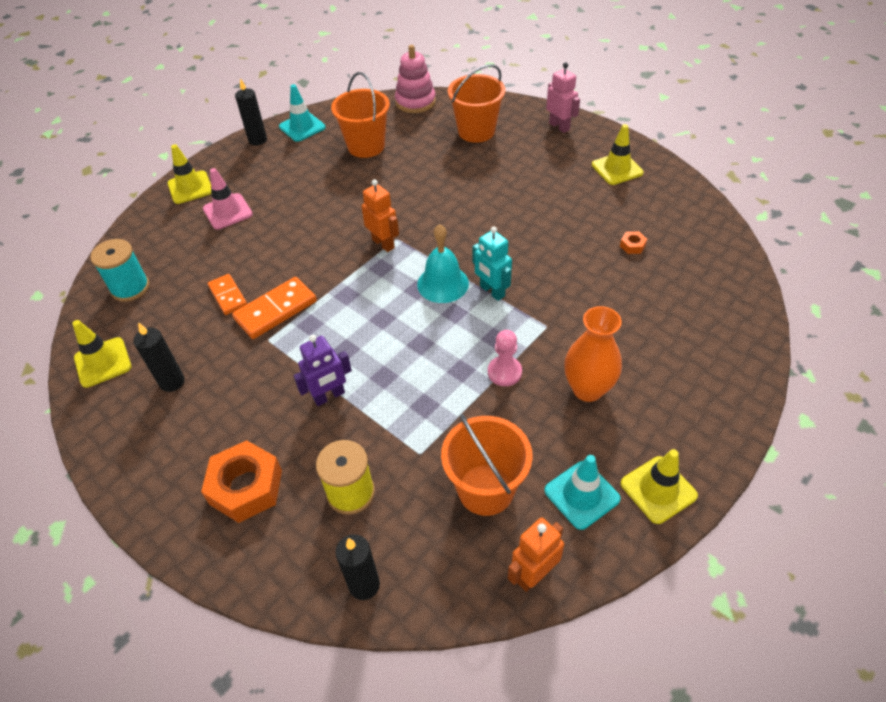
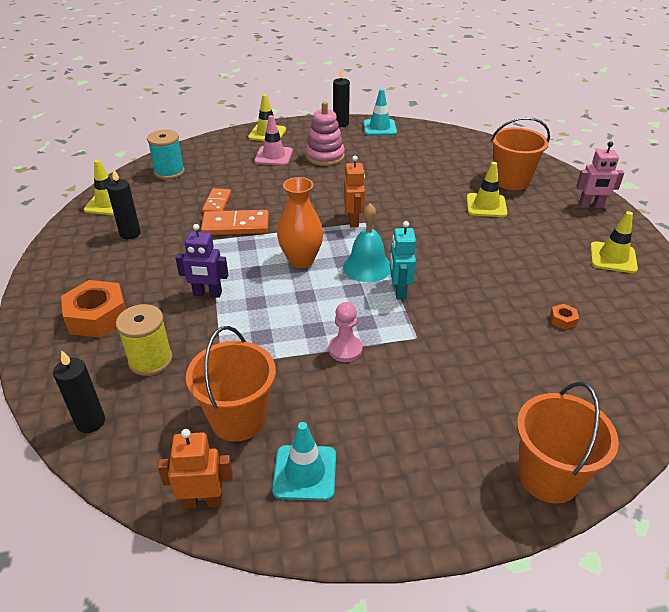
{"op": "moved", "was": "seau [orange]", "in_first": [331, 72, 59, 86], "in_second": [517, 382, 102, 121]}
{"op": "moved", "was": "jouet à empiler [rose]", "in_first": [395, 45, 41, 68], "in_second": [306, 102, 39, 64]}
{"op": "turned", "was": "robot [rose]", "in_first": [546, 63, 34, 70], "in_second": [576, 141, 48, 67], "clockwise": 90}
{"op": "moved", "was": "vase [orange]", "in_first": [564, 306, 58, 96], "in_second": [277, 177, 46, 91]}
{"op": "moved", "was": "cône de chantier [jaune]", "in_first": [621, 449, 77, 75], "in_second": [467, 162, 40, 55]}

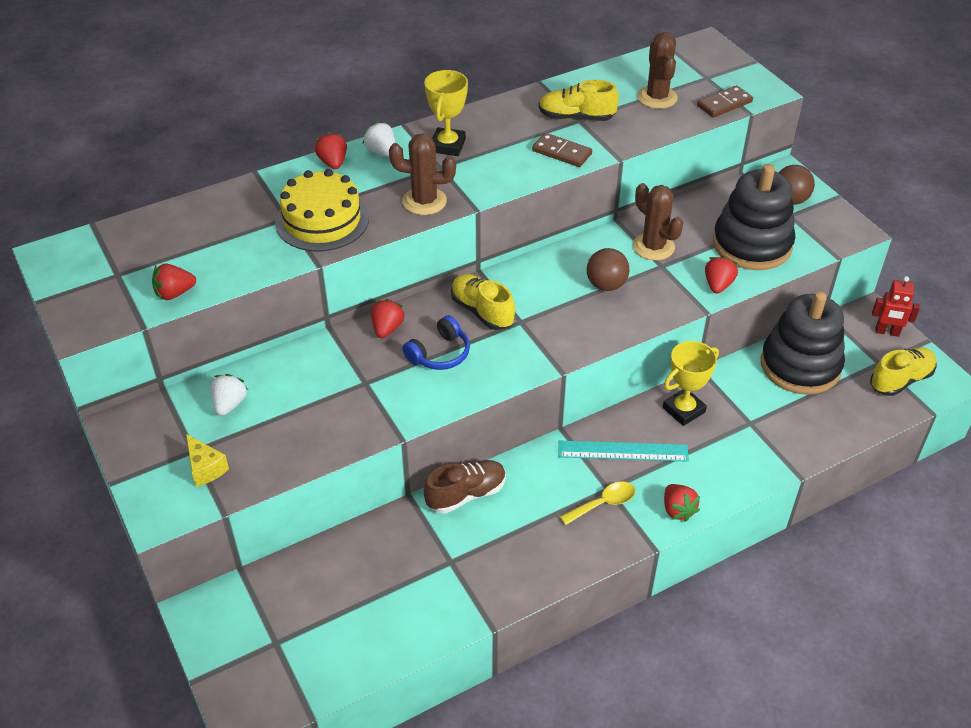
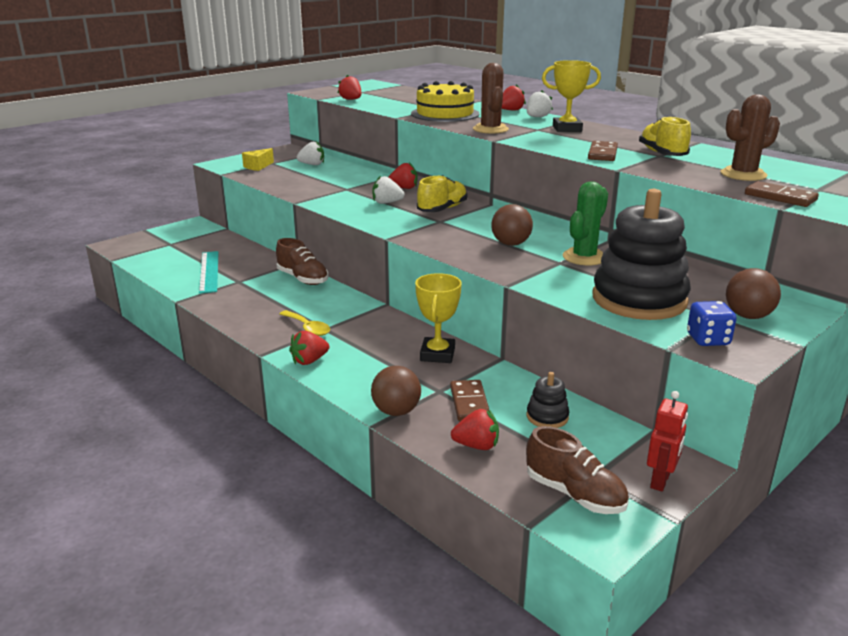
{"op": "replaced", "was": "casque audio [bleu]", "now": "fraise [blanc]", "in_first": [402, 315, 68, 55], "in_second": [372, 176, 33, 28]}
{"op": "moved", "was": "règle [turquoise]", "in_first": [558, 441, 131, 21], "in_second": [199, 251, 20, 43]}
{"op": "recoloured", "was": "cactus [marron]", "now": "cactus [vert]", "in_first": [633, 183, 50, 77], "in_second": [563, 181, 45, 84]}
{"op": "turned", "was": "trophée [jaune]", "in_first": [663, 341, 56, 85], "in_second": [415, 273, 47, 90], "clockwise": 60}
{"op": "moved", "was": "fraise [rouge]", "in_first": [705, 256, 33, 38], "in_second": [451, 409, 48, 41]}
{"op": "resized", "was": "jouet à empiler [noir]", "in_first": [761, 292, 84, 103], "in_second": [527, 372, 42, 56], "ratio": 0.43}
{"op": "recoloured", "was": "chaussure [jaune]", "now": "chaussure [marron]", "in_first": [870, 347, 67, 49], "in_second": [526, 426, 103, 88]}
{"op": "turned", "was": "robot [rouge]", "in_first": [872, 276, 48, 61], "in_second": [647, 391, 41, 101], "clockwise": -150}
{"op": "added", "now": "balle [marron]", "in_second": [371, 366, 50, 50]}
{"op": "added", "now": "domino [marron]", "in_second": [450, 380, 39, 42]}
{"op": "added", "now": "dé [bleu]", "in_second": [687, 301, 50, 45]}

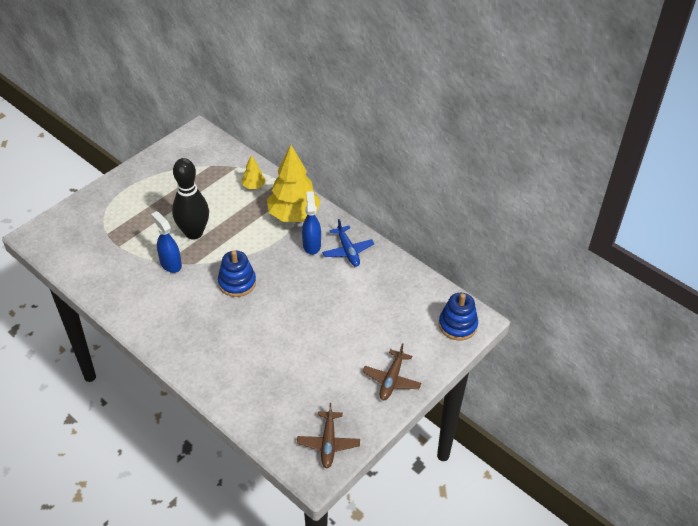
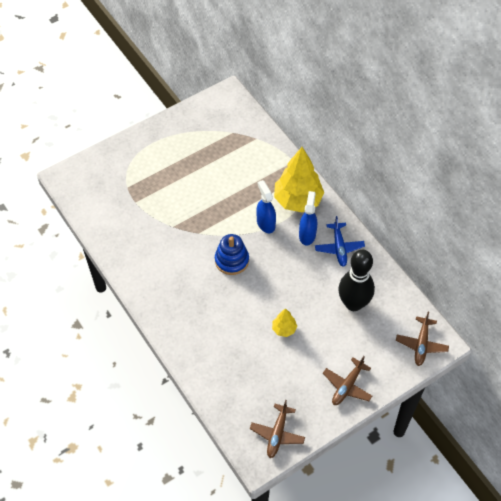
{"op": "moved", "was": "vaporisateur [bleu]", "in_first": [151, 211, 31, 62], "in_second": [256, 180, 20, 53]}
{"op": "moved", "was": "quille [noir]", "in_first": [172, 158, 37, 81], "in_second": [338, 250, 37, 61]}
{"op": "moved", "was": "arbre [jaune]", "in_first": [242, 155, 24, 34], "in_second": [272, 308, 25, 29]}
{"op": "replaced", "was": "jouet à empiler [bleu]", "now": "avion [marron]", "in_first": [439, 293, 39, 48], "in_second": [396, 312, 53, 54]}

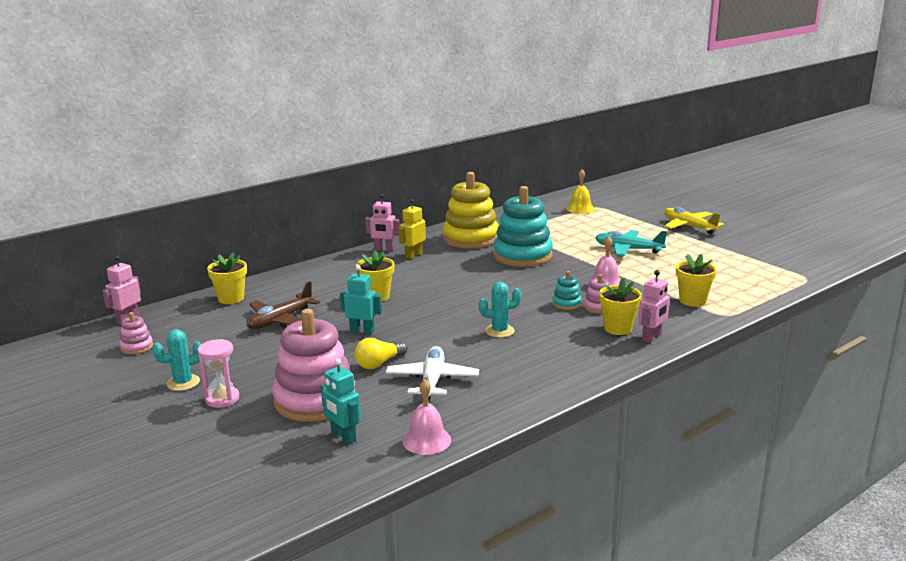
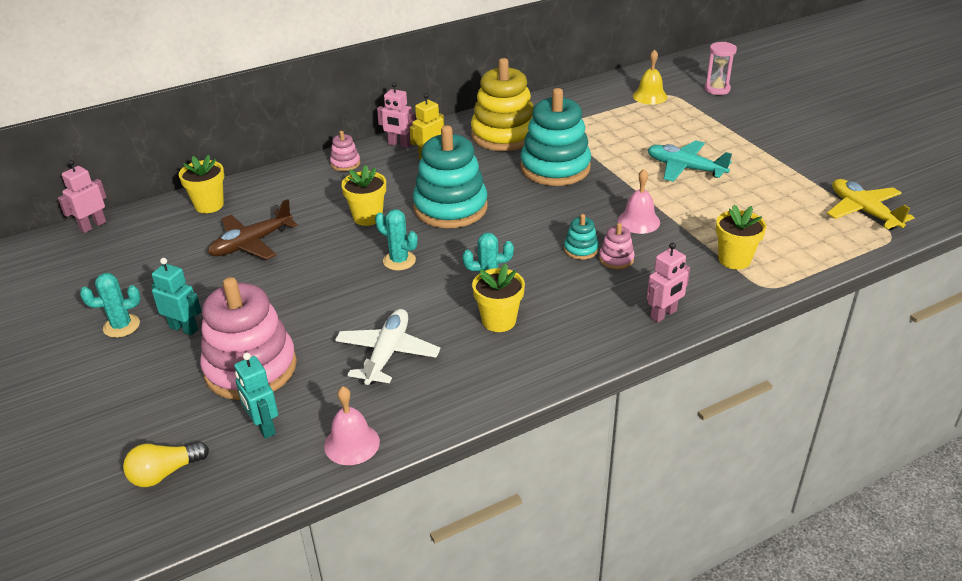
{"op": "moved", "was": "jouet à empiler [rose]", "in_first": [119, 312, 34, 43], "in_second": [330, 131, 30, 40]}
{"op": "moved", "was": "sablier [rose]", "in_first": [198, 339, 41, 69], "in_second": [705, 42, 32, 53]}
{"op": "moved", "was": "robot [turquoise]", "in_first": [340, 265, 42, 69], "in_second": [151, 258, 51, 77]}
{"op": "moved", "was": "ampoule [jaune]", "in_first": [354, 338, 53, 31], "in_second": [123, 442, 86, 45]}
{"op": "moved", "was": "pot de fleurs [jaune]", "in_first": [599, 278, 43, 57], "in_second": [472, 264, 53, 68]}
{"op": "moved", "was": "avion [jaune]", "in_first": [664, 207, 60, 27], "in_second": [827, 179, 88, 51]}
{"op": "added", "now": "cactus [turquoise]", "in_second": [375, 209, 43, 62]}
{"op": "added", "now": "jouet à empiler [turquoise]", "in_second": [413, 125, 75, 103]}

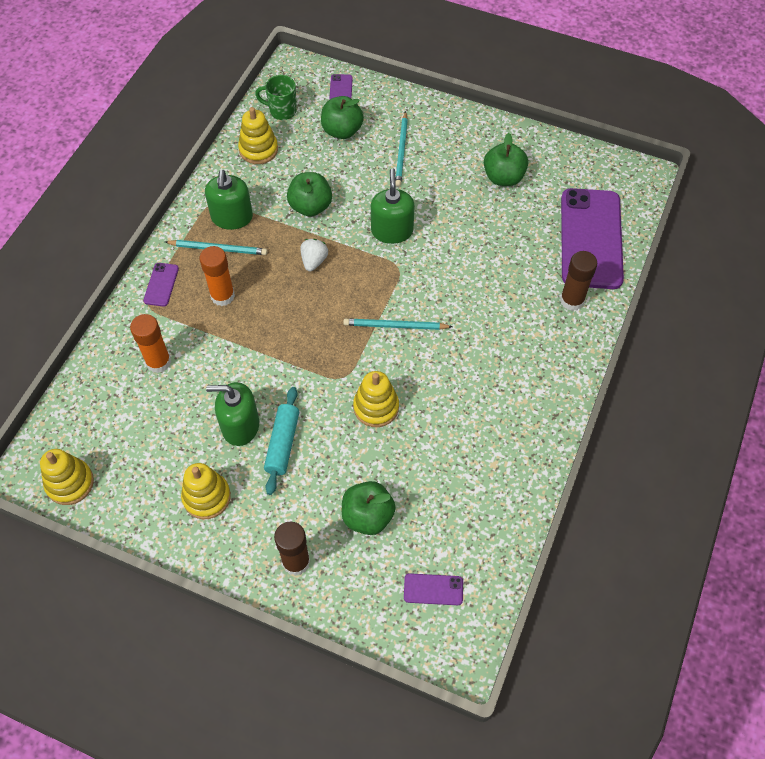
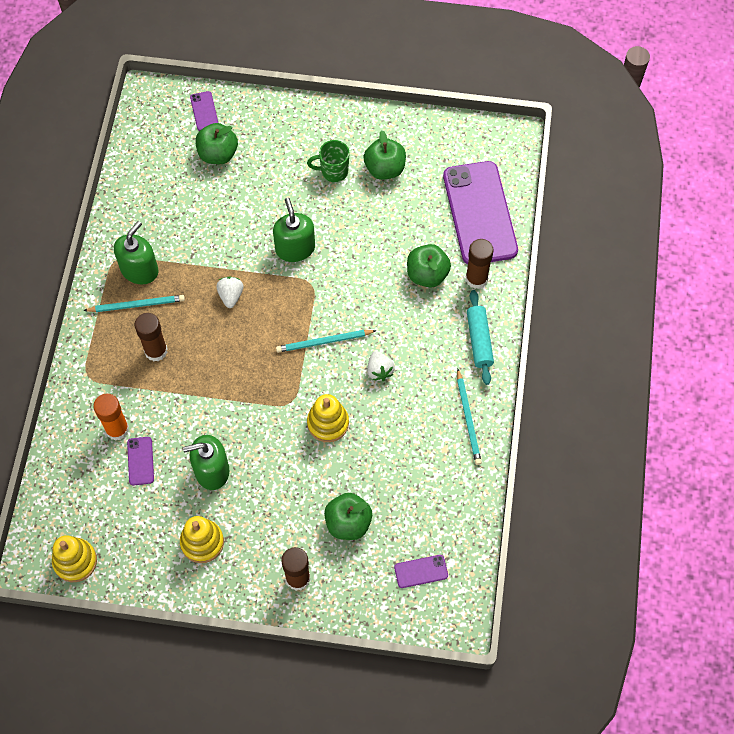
{"op": "moved", "was": "téléphone [violet]", "in_first": [143, 263, 36, 44], "in_second": [127, 437, 27, 48]}
{"op": "recoloured", "was": "bâton de colle [orange]", "now": "bâton de colle [marron]", "in_first": [200, 246, 35, 60], "in_second": [134, 313, 34, 48]}
{"op": "turned", "was": "distributeur de savon [vert]", "in_first": [205, 170, 48, 60], "in_second": [114, 221, 45, 63], "clockwise": -135}
{"op": "removed", "was": "jouet à empiler [jaune]", "in_first": [238, 107, 40, 57]}
{"op": "moved", "was": "tasse [vert]", "in_first": [255, 75, 42, 45], "in_second": [307, 140, 43, 42]}
{"op": "moved", "was": "rouleau à pâtisserie [turquoise]", "in_first": [264, 387, 35, 108], "in_second": [467, 290, 27, 95]}
{"op": "moved", "was": "pomme [vert]", "in_first": [287, 172, 45, 45], "in_second": [407, 244, 44, 44]}
{"op": "moved", "was": "crayon [turquoise]", "in_first": [395, 111, 13, 76], "in_second": [457, 369, 25, 96]}
{"op": "added", "now": "fraise [blanc]", "in_second": [367, 351, 28, 30]}

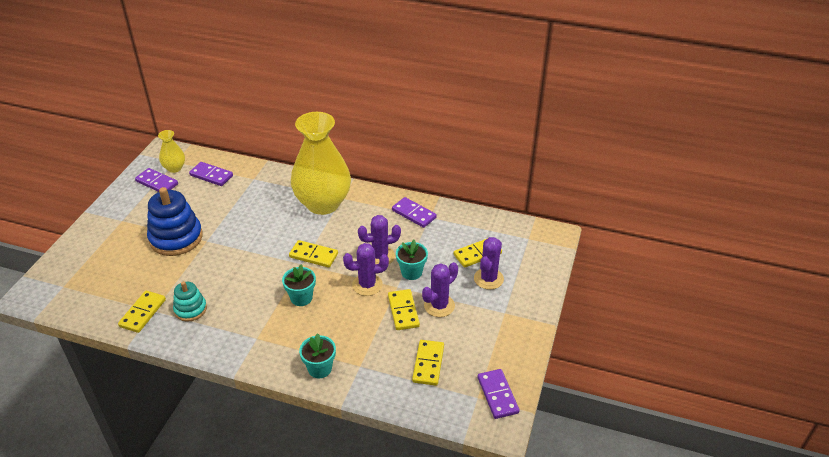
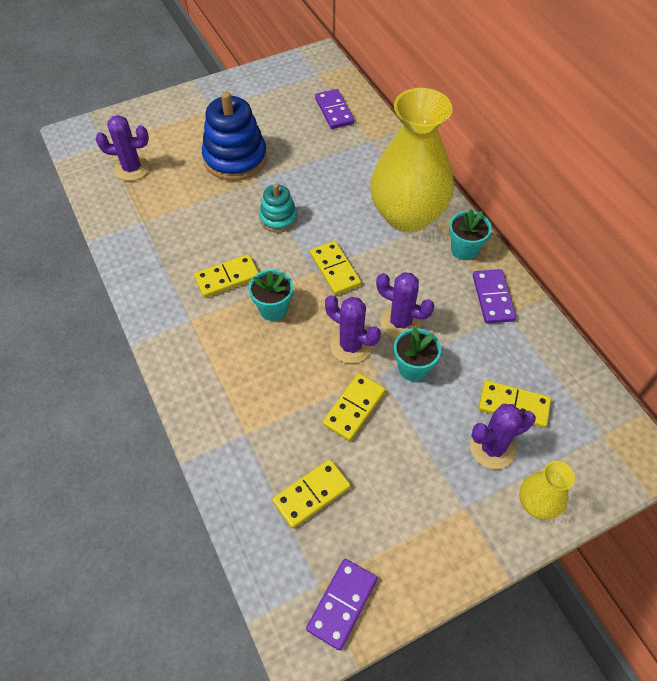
{"op": "moved", "was": "domino [jaune]", "in_first": [118, 290, 48, 43], "in_second": [194, 254, 65, 44]}
{"op": "removed", "was": "domino [violet]", "in_first": [135, 168, 43, 24]}
{"op": "moved", "was": "vase [jaune]", "in_first": [158, 130, 27, 43], "in_second": [519, 461, 56, 59]}
{"op": "moved", "was": "jouet à empiler [turquoise]", "in_first": [173, 281, 34, 41], "in_second": [259, 184, 39, 49]}
{"op": "moved", "was": "pot de fleurs [turquoise]", "in_first": [299, 333, 37, 45], "in_second": [449, 209, 43, 51]}
{"op": "moved", "was": "cactus [violet]", "in_first": [422, 262, 36, 55], "in_second": [96, 115, 53, 66]}

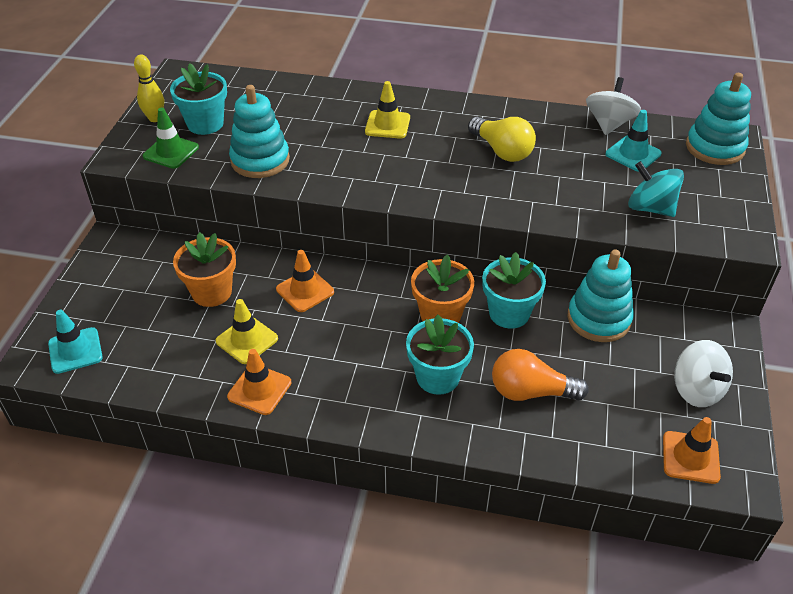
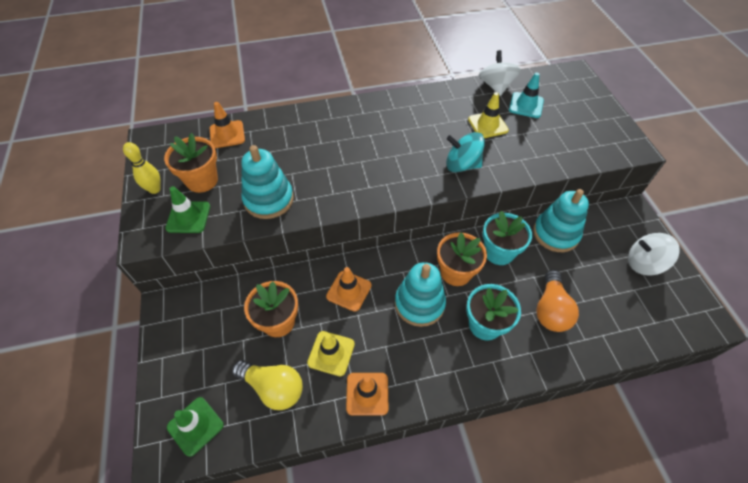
{"op": "recoloured", "was": "cône de chantier [turquoise]", "now": "cône de chantier [vert]", "in_first": [48, 310, 55, 64], "in_second": [167, 397, 57, 60]}
{"op": "recoloured", "was": "pot de fleurs [turquoise]", "now": "pot de fleurs [orange]", "in_first": [170, 63, 57, 72], "in_second": [164, 133, 54, 60]}
{"op": "moved", "was": "cône de chantier [jaune]", "in_first": [365, 81, 45, 58], "in_second": [468, 92, 41, 46]}
{"op": "moved", "was": "ampoule [jaune]", "in_first": [468, 116, 68, 46], "in_second": [232, 360, 71, 50]}
{"op": "turned", "was": "ampoule [orange]", "in_first": [492, 349, 97, 52], "in_second": [536, 270, 43, 62], "clockwise": -60}
{"op": "moved", "was": "toupie [turquoise]", "in_first": [628, 161, 56, 56], "in_second": [446, 132, 39, 40]}
{"op": "moved", "was": "cône de chantier [orange]", "in_first": [663, 417, 58, 67], "in_second": [210, 102, 35, 46]}
{"op": "turned", "was": "toupie [blanc]", "in_first": [674, 340, 59, 67], "in_second": [628, 233, 52, 42], "clockwise": 150}
{"op": "moved", "was": "jouet à empiler [turquoise]", "in_first": [686, 73, 65, 92], "in_second": [395, 262, 51, 65]}

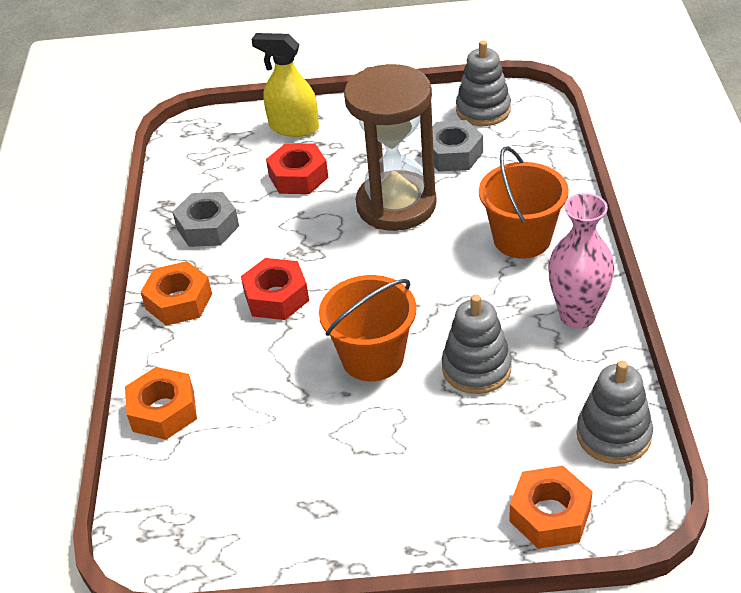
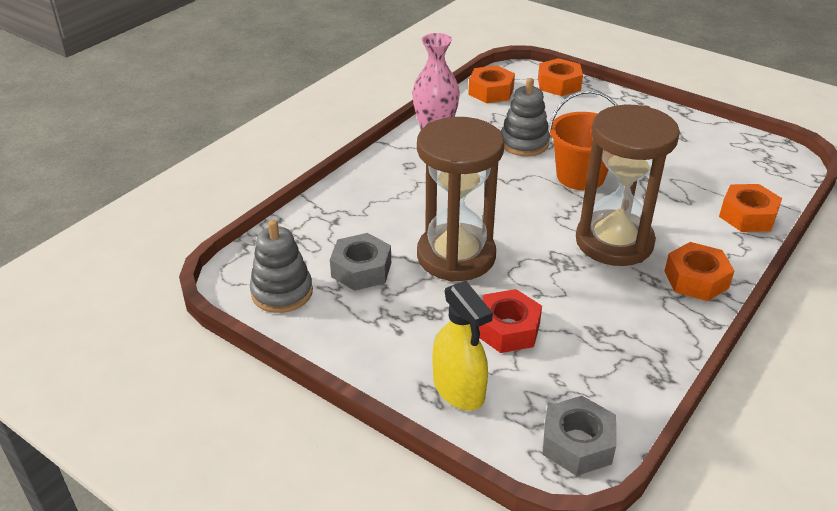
{"op": "moved", "was": "écrou [gris]", "in_first": [172, 192, 67, 55], "in_second": [542, 396, 74, 80]}
{"op": "replaced", "was": "écrou [rouge]", "now": "sablier [marron]", "in_first": [241, 258, 68, 62], "in_second": [576, 104, 104, 162]}
{"op": "removed", "was": "seau [orange]", "in_first": [479, 147, 90, 112]}
{"op": "replaced", "was": "jouet à empiler [gris]", "now": "écrou [orange]", "in_first": [576, 361, 77, 103], "in_second": [468, 65, 47, 38]}

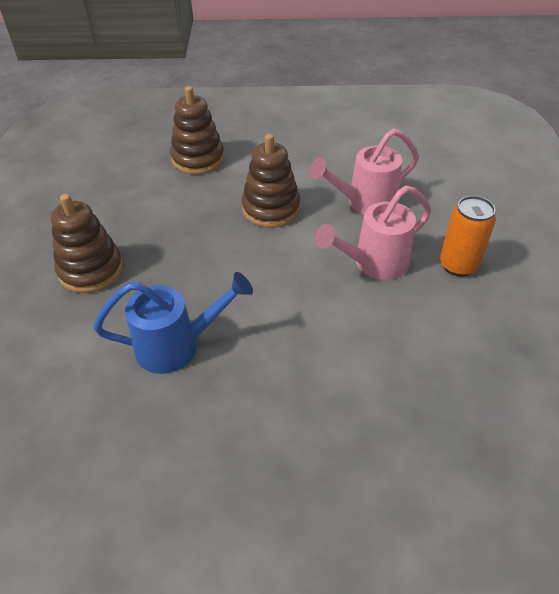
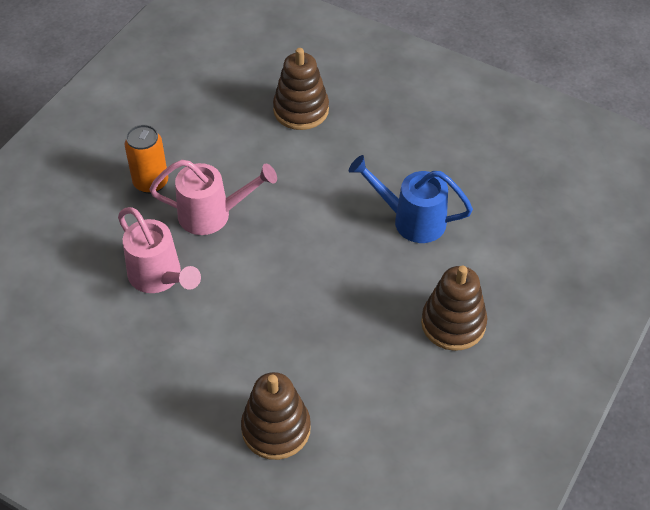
{"op": "moved", "was": "jouet à empiler [marron]", "in_first": [242, 134, 58, 94], "in_second": [273, 48, 56, 82]}
{"op": "turned", "was": "arrosoir [rose]", "in_first": [309, 129, 110, 86], "in_second": [118, 207, 83, 86], "clockwise": 45}

